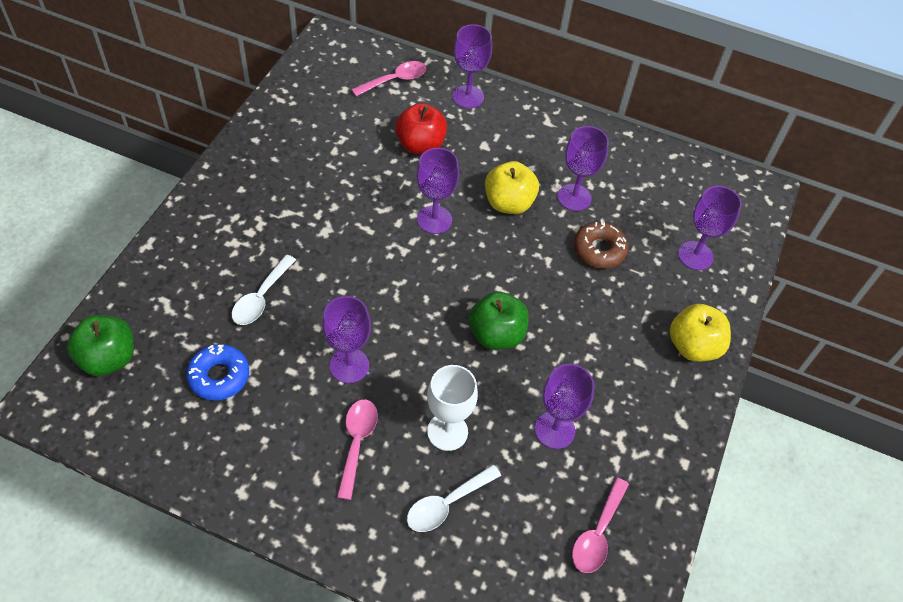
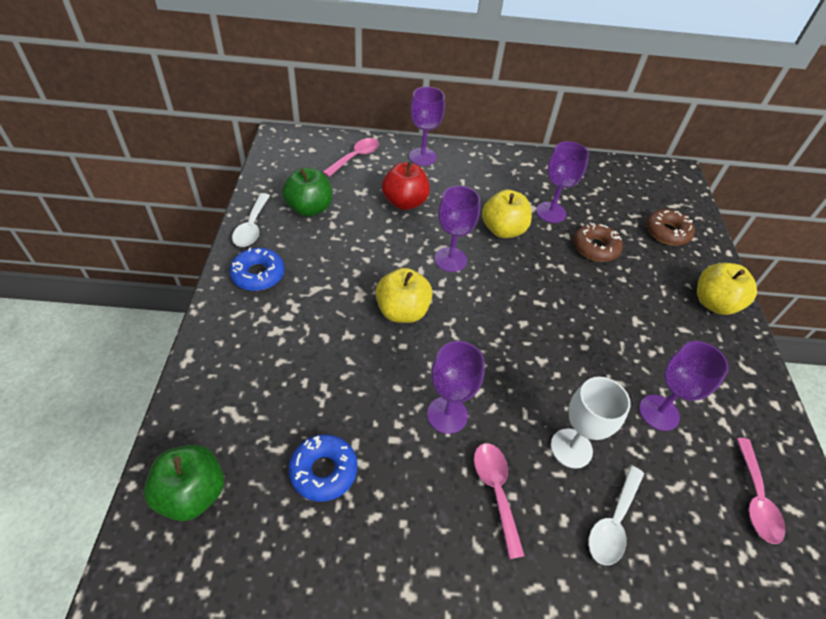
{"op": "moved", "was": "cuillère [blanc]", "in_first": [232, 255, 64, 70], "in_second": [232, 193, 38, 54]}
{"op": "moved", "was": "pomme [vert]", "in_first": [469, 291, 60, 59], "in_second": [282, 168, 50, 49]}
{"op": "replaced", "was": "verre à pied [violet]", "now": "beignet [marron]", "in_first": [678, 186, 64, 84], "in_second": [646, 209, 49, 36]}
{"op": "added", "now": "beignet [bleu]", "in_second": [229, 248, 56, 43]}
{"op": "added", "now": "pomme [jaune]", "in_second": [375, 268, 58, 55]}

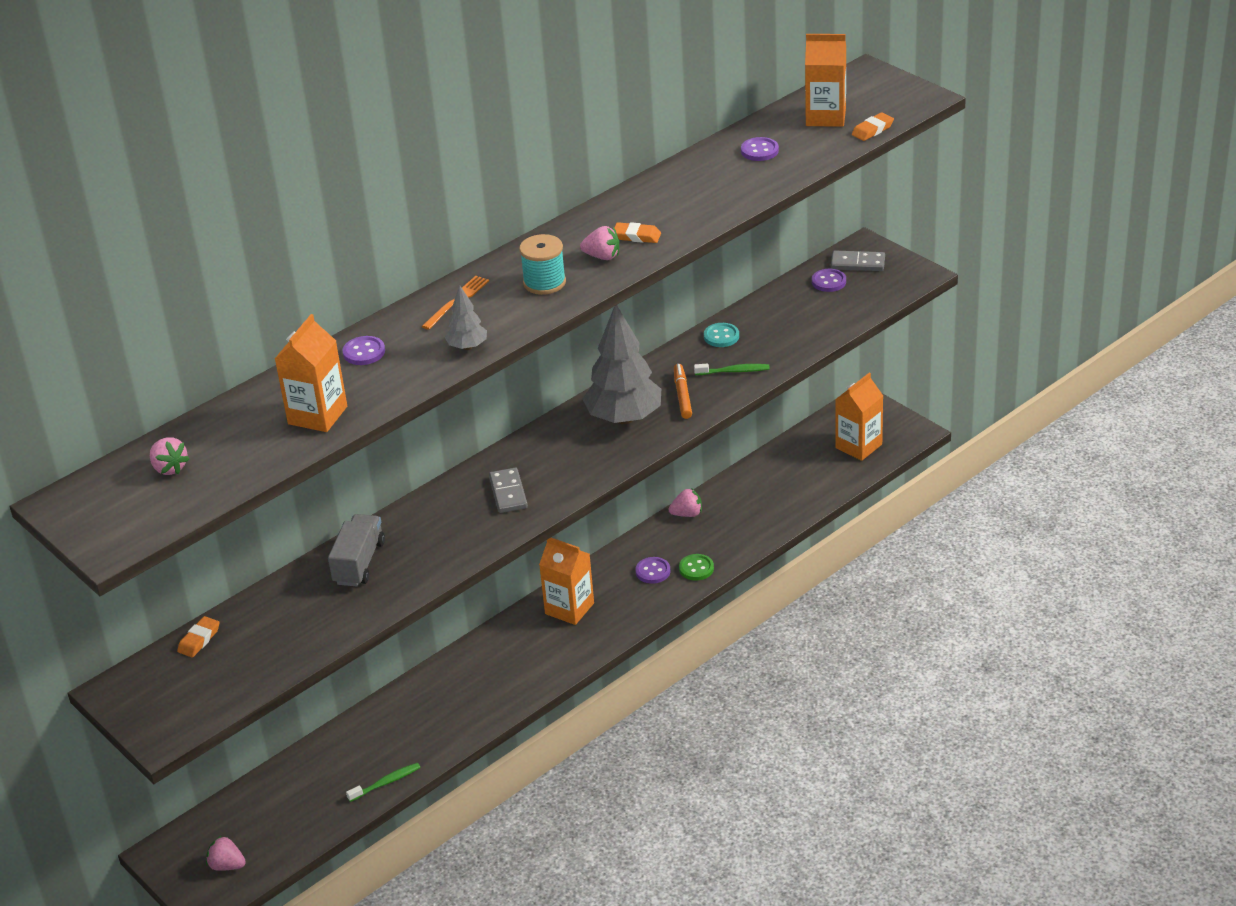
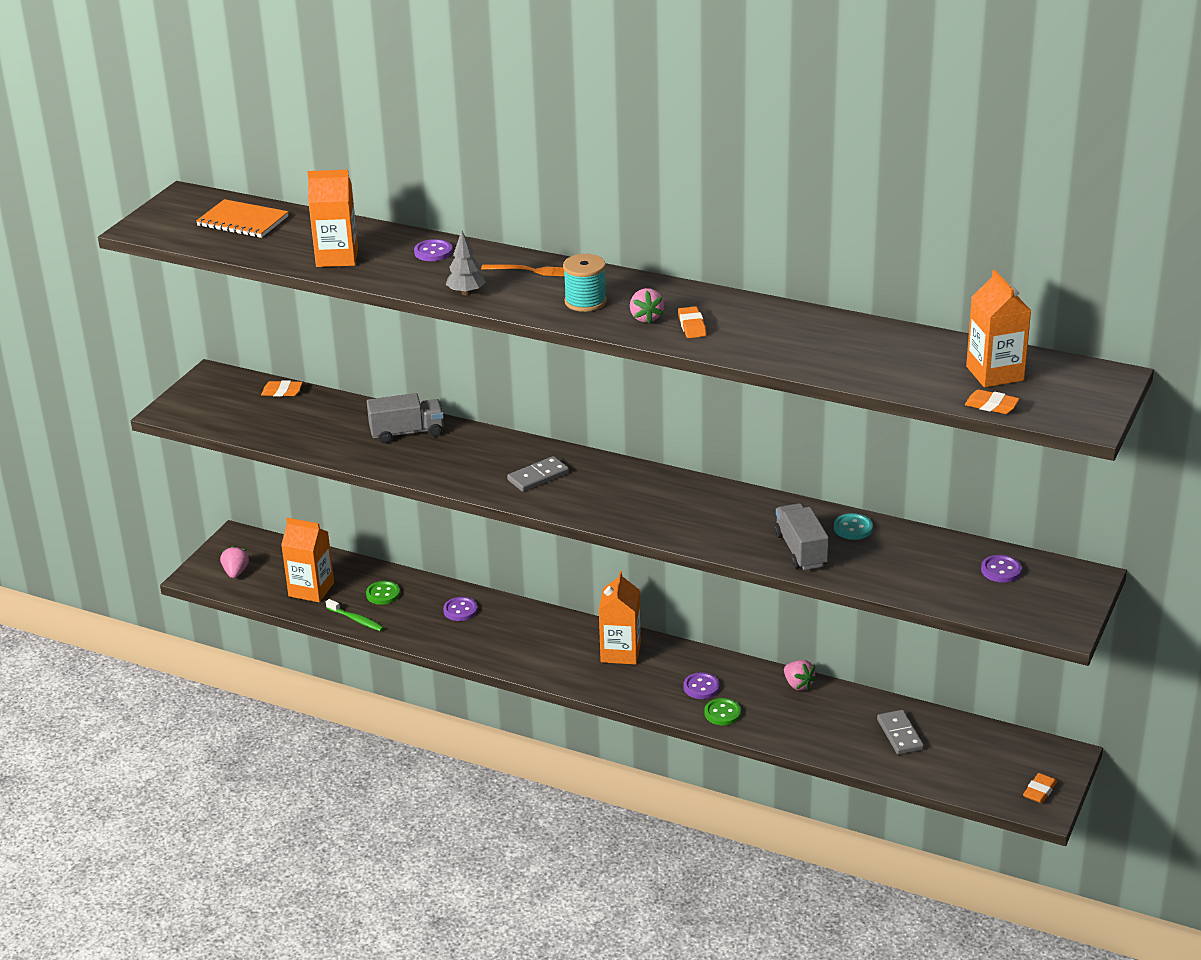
{"op": "replaced", "was": "fraise [rose]", "now": "carnet [orange]", "in_first": [150, 437, 39, 38], "in_second": [196, 199, 93, 39]}
{"op": "removed", "was": "arbre [gris]", "in_first": [583, 305, 78, 119]}
{"op": "removed", "was": "feutre [orange]", "in_first": [674, 364, 18, 55]}
{"op": "replaced", "was": "brosse à dents [vert]", "now": "camion [gris]", "in_first": [694, 364, 76, 11], "in_second": [774, 503, 55, 67]}
{"op": "moved", "was": "bouton [violet]", "in_first": [741, 137, 38, 24], "in_second": [443, 597, 35, 24]}
{"op": "moved", "was": "domino [gris]", "in_first": [831, 250, 54, 21], "in_second": [877, 710, 47, 45]}
{"op": "moved", "was": "brique de lait [orange]", "in_first": [835, 373, 48, 88], "in_second": [281, 518, 53, 84]}
{"op": "added", "now": "bouton [vert]", "in_second": [366, 581, 34, 24]}
{"op": "added", "now": "gomme [orange]", "in_second": [1023, 773, 34, 30]}

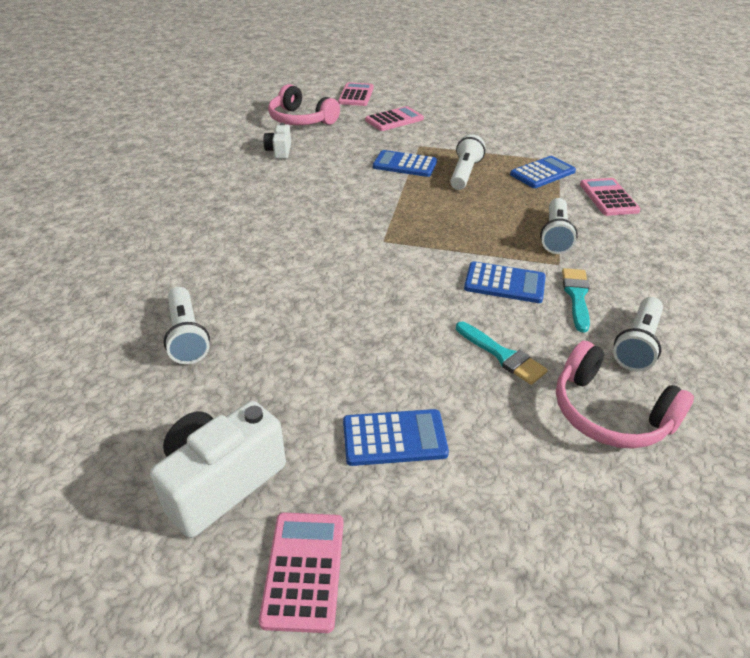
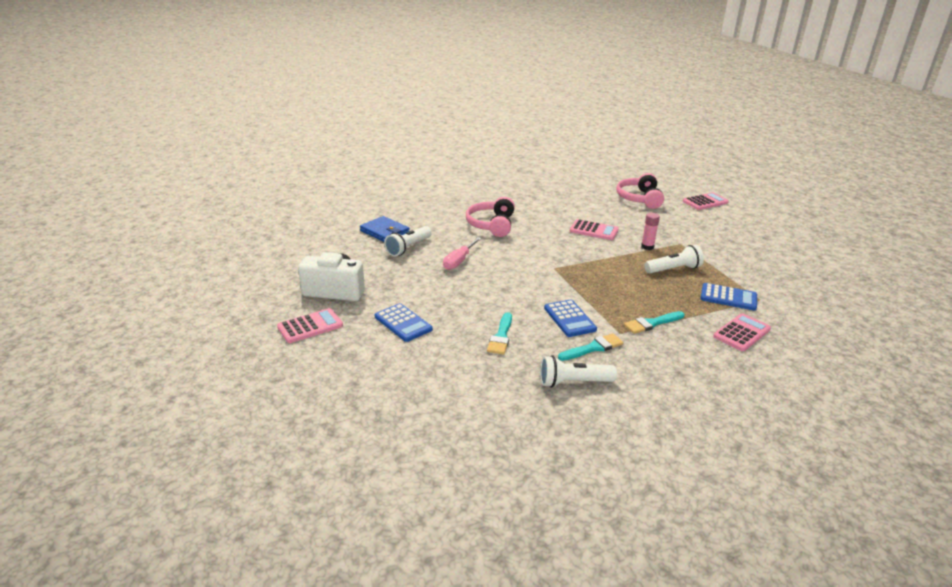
{"op": "removed", "was": "appareil photo [blanc]", "in_first": [263, 123, 28, 36]}
{"op": "moved", "was": "calculatrice [rose]", "in_first": [365, 106, 59, 25], "in_second": [570, 219, 49, 21]}
{"op": "replaced", "was": "calculatrice [bleu]", "now": "bâton de colle [rose]", "in_first": [373, 150, 64, 27], "in_second": [641, 213, 19, 37]}
{"op": "replaced", "was": "lampe de poche [blanc]", "now": "pinceau [turquoise]", "in_first": [540, 198, 38, 56], "in_second": [624, 311, 60, 23]}
{"op": "moved", "was": "casque audio [rose]", "in_first": [556, 341, 138, 107], "in_second": [466, 197, 49, 40]}
{"op": "added", "now": "portefeuille [bleu]", "in_second": [360, 216, 49, 26]}
{"op": "added", "now": "tournevis [rose]", "in_second": [443, 237, 38, 33]}

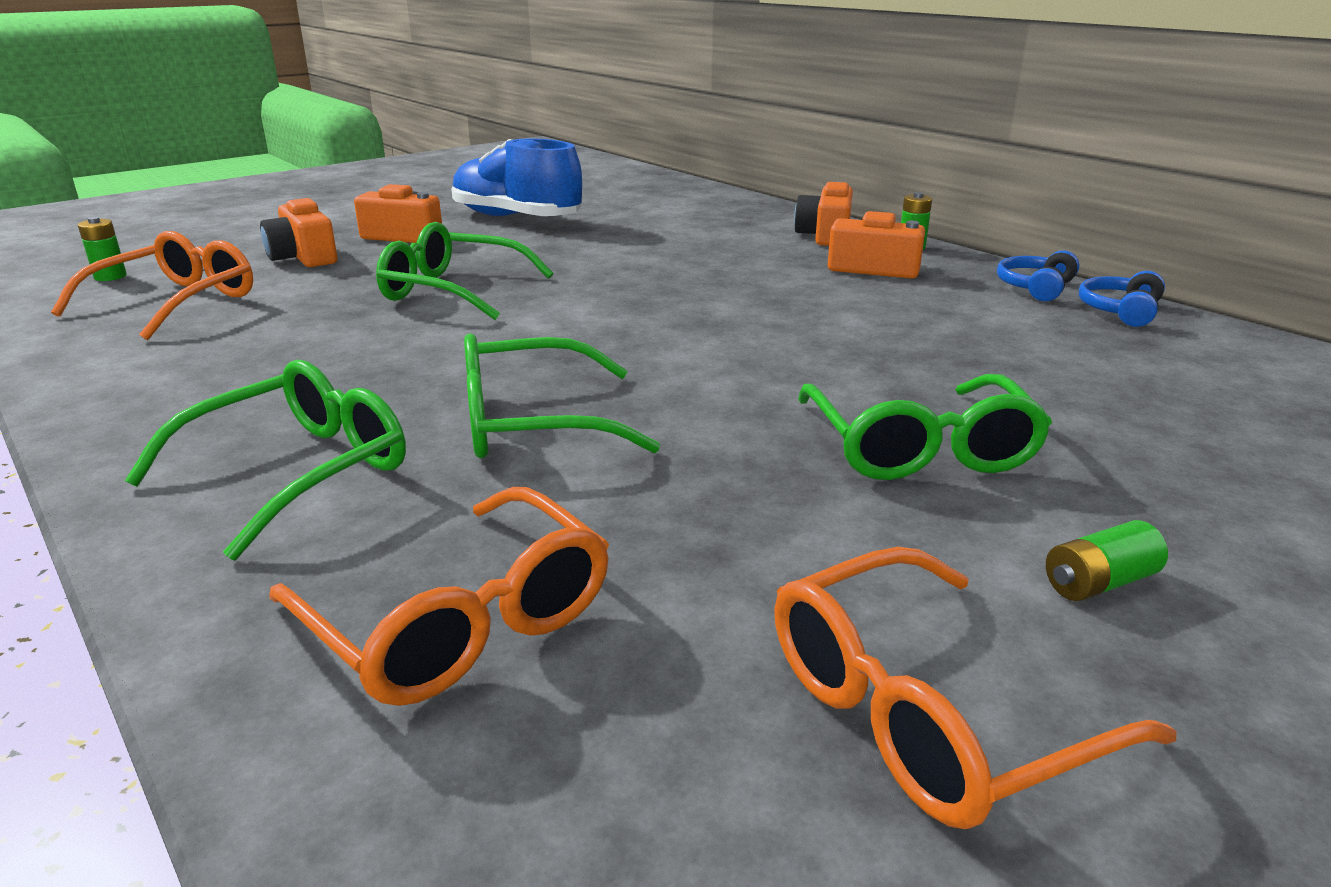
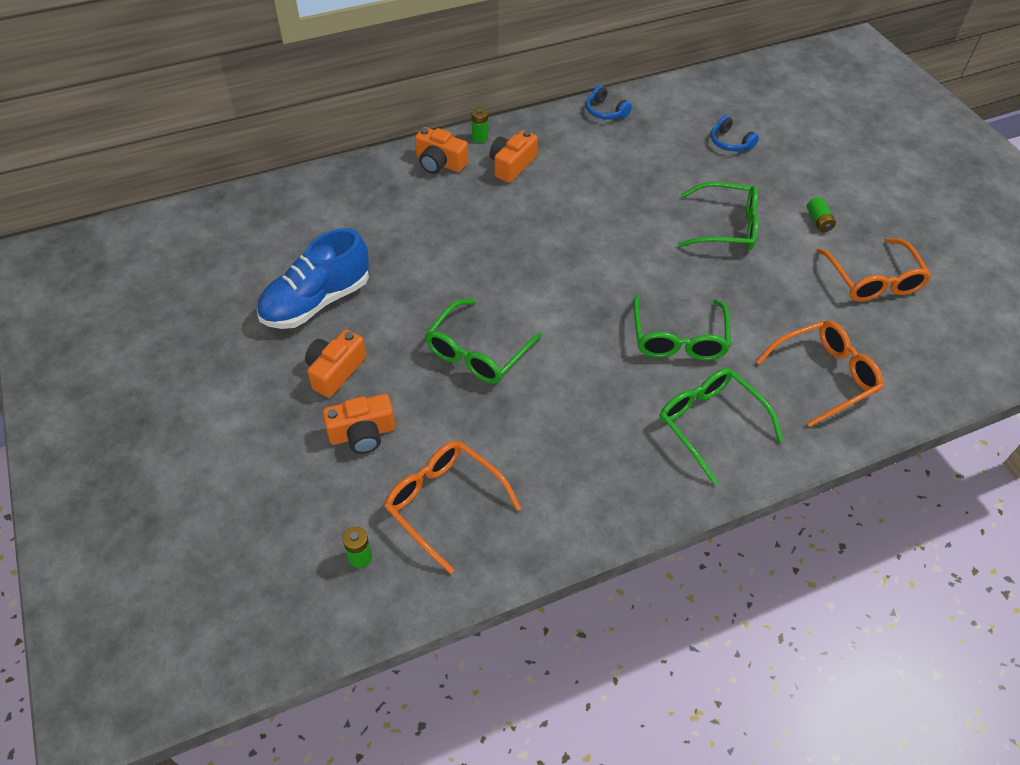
{"op": "moved", "was": "casque audio [bleu]", "in_first": [997, 250, 82, 52], "in_second": [711, 115, 48, 36]}

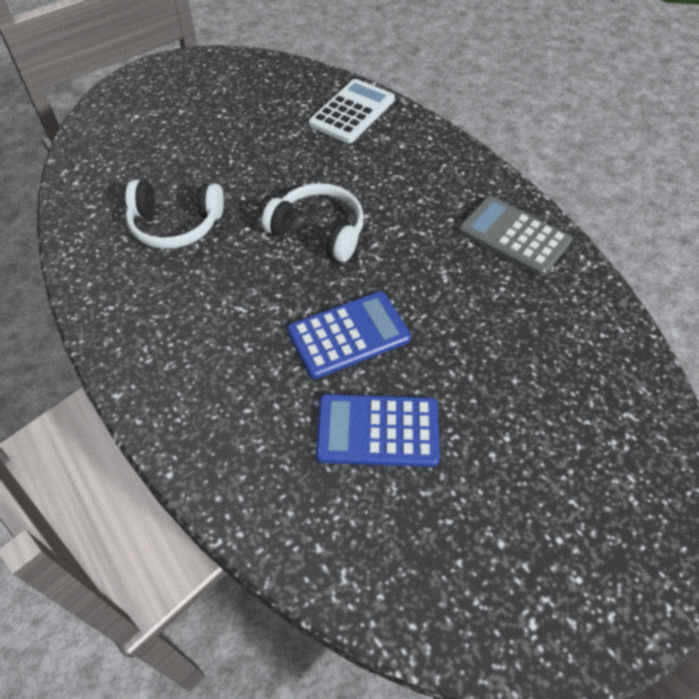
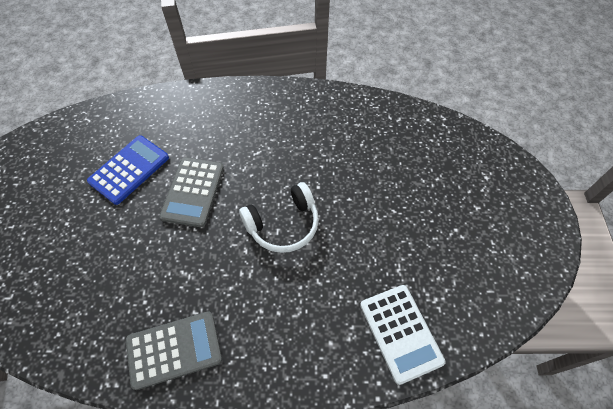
{"op": "removed", "was": "casque audio [blanc]", "in_first": [126, 180, 98, 69]}
{"op": "recoloured", "was": "calculatrice [bleu]", "now": "calculatrice [gris]", "in_first": [287, 291, 124, 88], "in_second": [159, 157, 65, 70]}

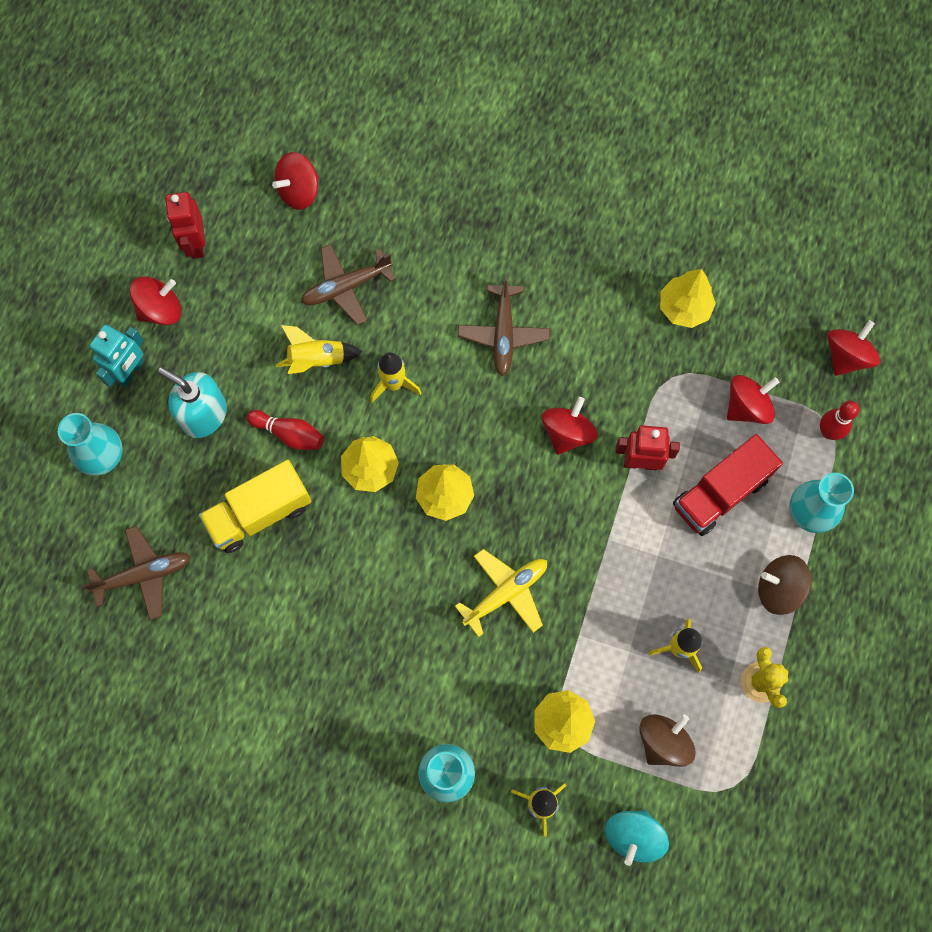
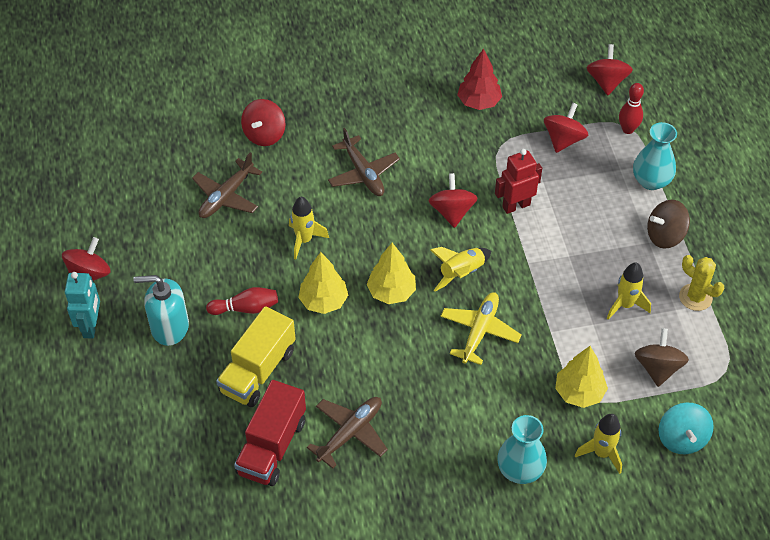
{"op": "removed", "was": "vase [turquoise]", "in_first": [58, 413, 65, 63]}
{"op": "moved", "was": "avion [marron]", "in_first": [82, 526, 109, 94], "in_second": [307, 397, 81, 72]}
{"op": "removed", "was": "robot [rouge]", "in_first": [165, 192, 40, 67]}
{"op": "moved", "was": "toupie [rouge]", "in_first": [272, 152, 47, 58], "in_second": [241, 99, 44, 47]}
{"op": "moved", "was": "fusée [jaune]", "in_first": [276, 325, 87, 49], "in_second": [430, 247, 61, 45]}
{"op": "recoloured", "was": "arbre [jaune]", "now": "arbre [rouge]", "in_first": [660, 269, 56, 59], "in_second": [457, 48, 45, 62]}
{"op": "moved", "was": "camion [rouge]", "in_first": [673, 434, 110, 102], "in_second": [234, 380, 72, 106]}

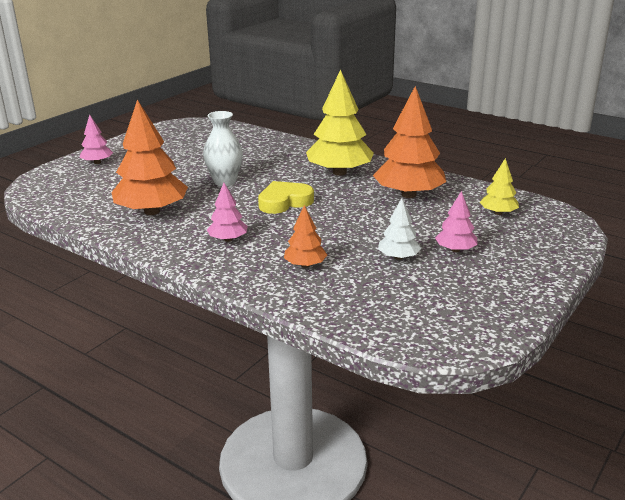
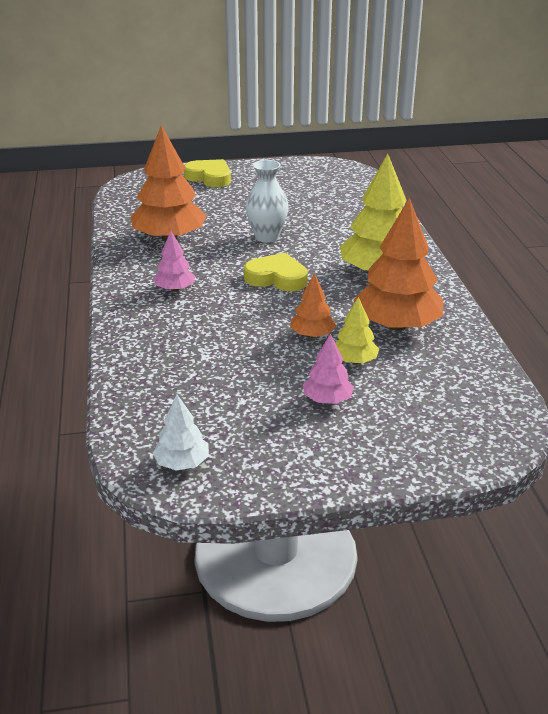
{"op": "replaced", "was": "arbre [rose]", "now": "cœur [jaune]", "in_first": [80, 114, 33, 50], "in_second": [184, 159, 47, 28]}
{"op": "moved", "was": "arbre [orange]", "in_first": [284, 205, 43, 63], "in_second": [290, 273, 46, 65]}
{"op": "moved", "was": "arbre [blanc]", "in_first": [378, 198, 43, 62], "in_second": [153, 395, 56, 76]}
{"op": "moved", "was": "arbre [jaune]", "in_first": [480, 158, 39, 57], "in_second": [335, 297, 44, 67]}

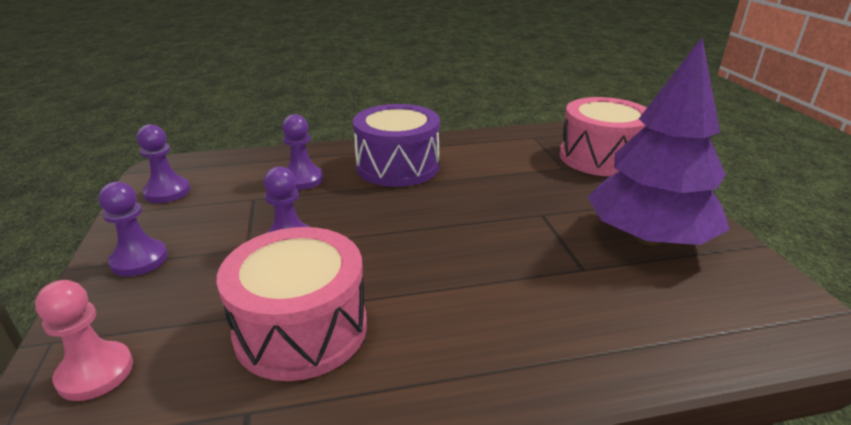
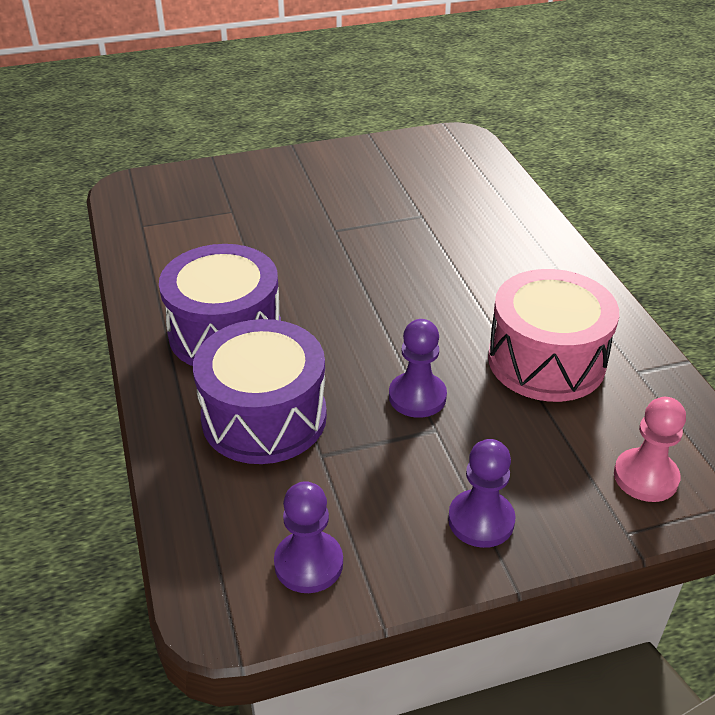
{"op": "replaced", "was": "pion [violet]", "now": "tambour [violet]", "in_first": [282, 114, 41, 76], "in_second": [193, 319, 134, 145]}
{"op": "removed", "was": "tambour [rose]", "in_first": [560, 97, 86, 79]}
{"op": "removed", "was": "arbre [violet]", "in_first": [588, 37, 141, 209]}

